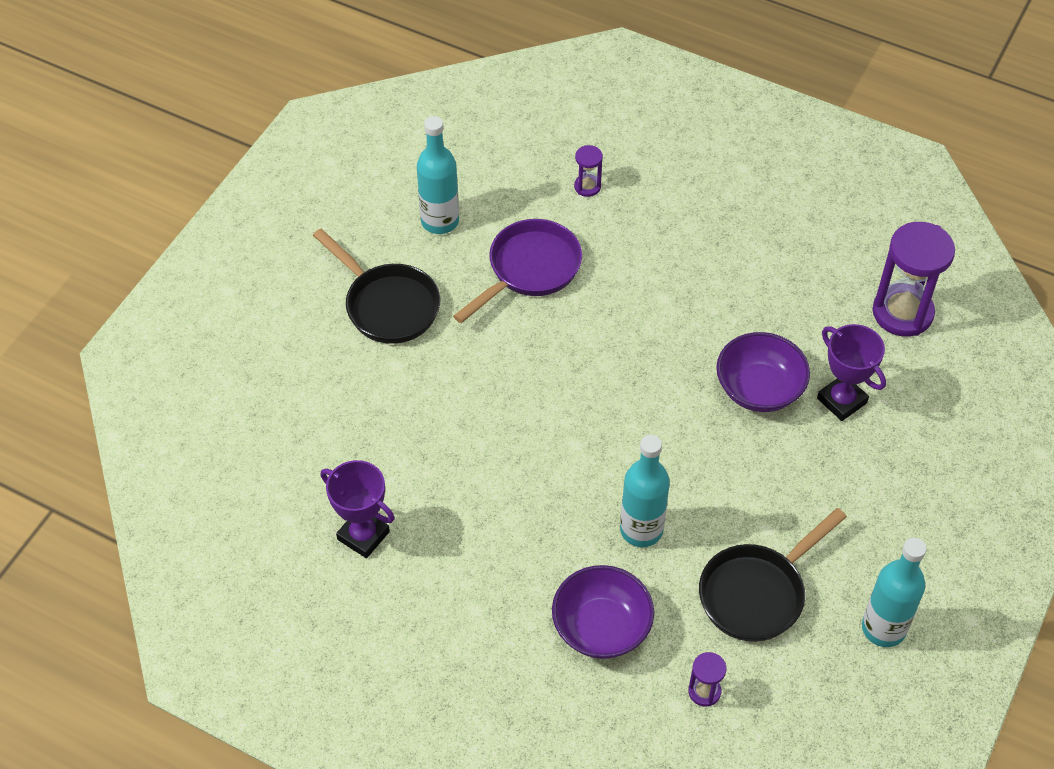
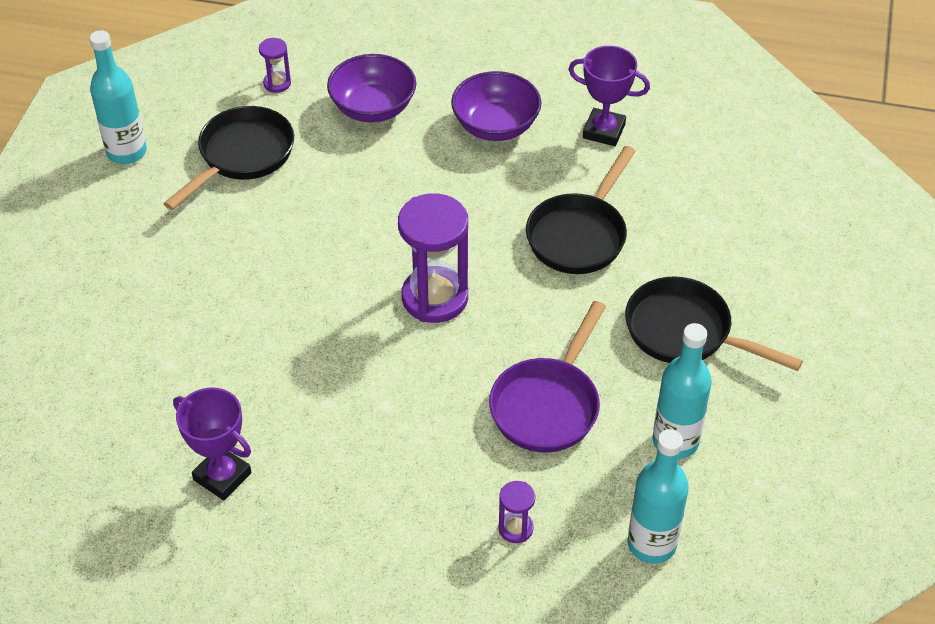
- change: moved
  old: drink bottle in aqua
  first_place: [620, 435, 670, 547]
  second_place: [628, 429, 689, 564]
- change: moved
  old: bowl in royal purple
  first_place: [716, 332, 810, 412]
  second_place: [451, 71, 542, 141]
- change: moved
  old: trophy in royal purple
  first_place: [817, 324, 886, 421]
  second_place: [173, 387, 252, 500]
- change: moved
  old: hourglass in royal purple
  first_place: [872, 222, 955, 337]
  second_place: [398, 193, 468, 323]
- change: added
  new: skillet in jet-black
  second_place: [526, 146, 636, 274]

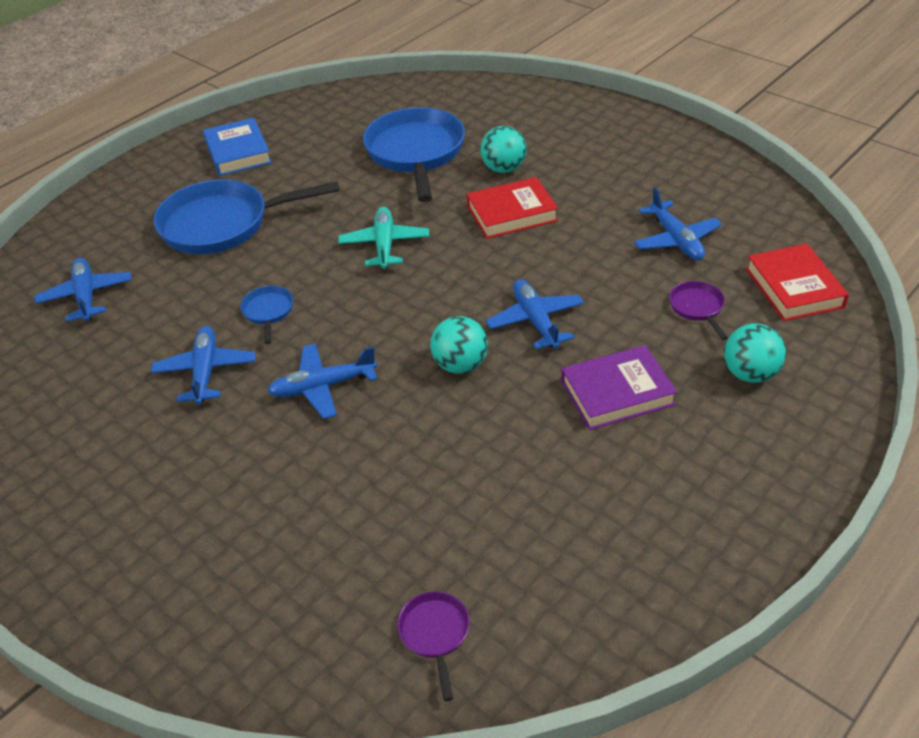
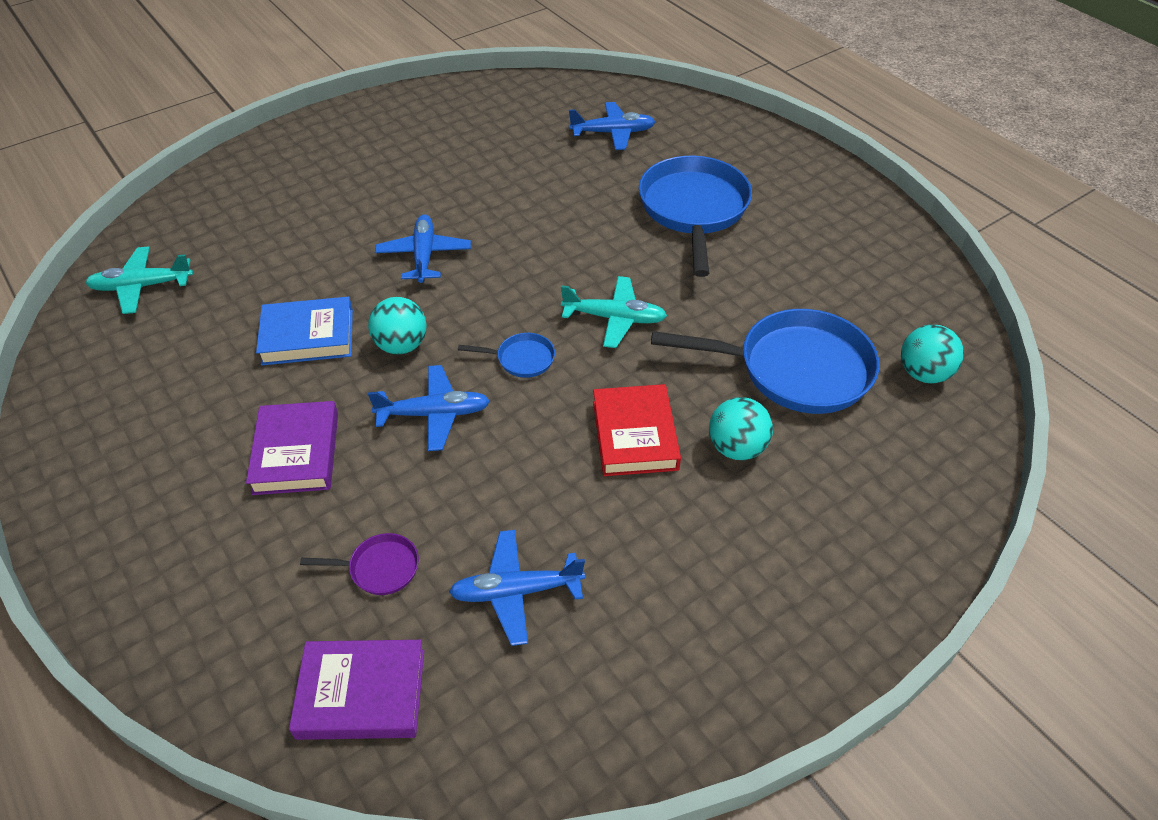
- change: removed
  old: plane in cobalt
  first_place: [151, 326, 255, 405]
- change: moved
  old: hardcover in cobalt
  first_place: [203, 118, 272, 176]
  second_place: [256, 297, 353, 365]
- change: moved
  old: skillet in cobalt
  first_place: [240, 286, 293, 344]
  second_place: [458, 333, 555, 378]
- change: replaced
  old: skillet in royal purple
  new: plane in aqua
  first_place: [397, 591, 470, 701]
  second_place: [85, 246, 193, 314]
- change: moved
  old: sphere in aqua
  first_place: [724, 324, 786, 383]
  second_place: [901, 324, 964, 383]
- change: recoloured
  old: hardcover in red
  new: hardcover in royal purple
  first_place: [746, 244, 849, 321]
  second_place: [289, 640, 424, 740]

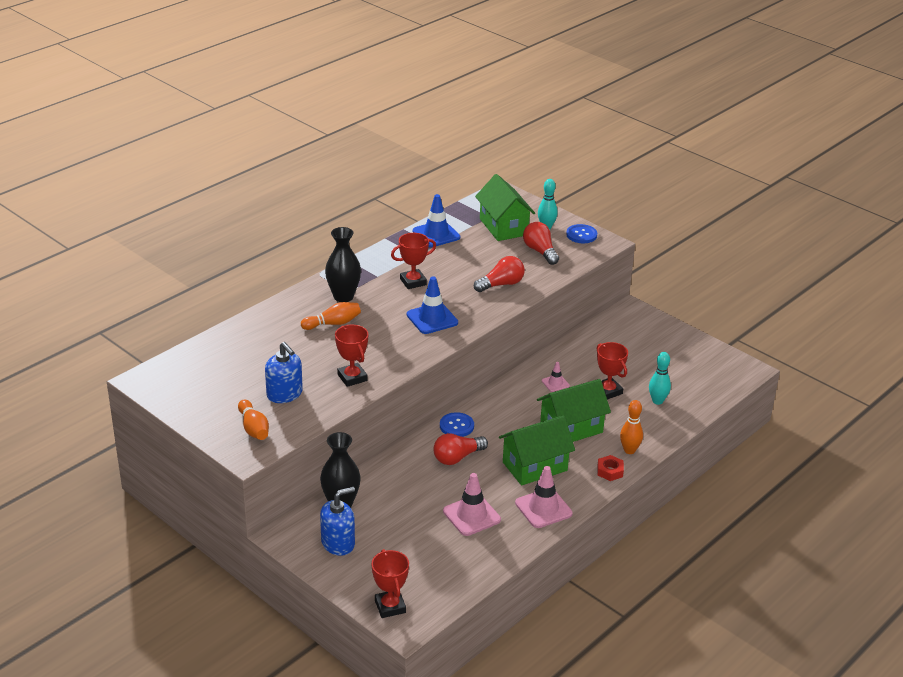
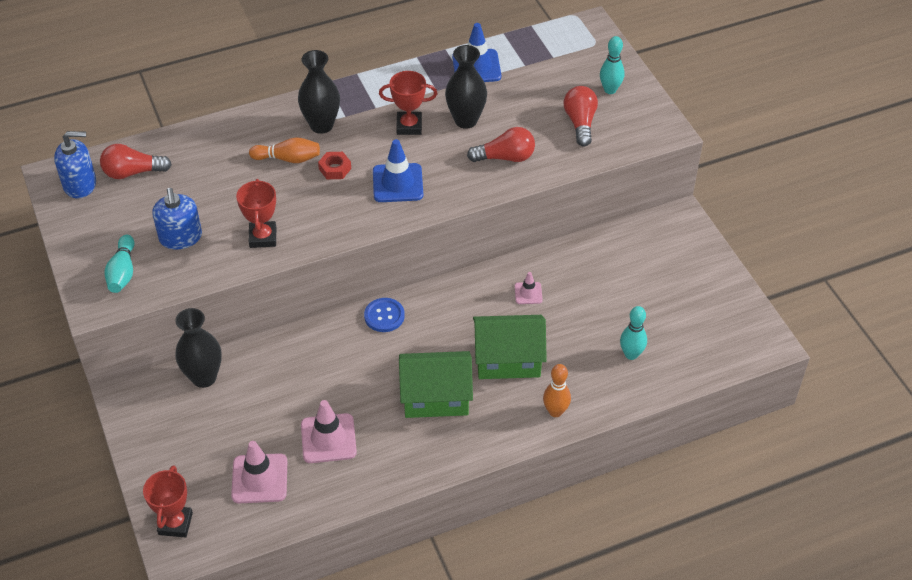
- change: recoloured
  old: bowling pin in orange-coloured
  new: bowling pin in aqua
  first_place: [238, 399, 269, 440]
  second_place: [104, 235, 134, 293]
- change: moved
  old: soap pump in cobalt
  first_place: [320, 487, 355, 556]
  second_place: [54, 131, 96, 198]
- change: moved
  old: light bulb in red
  first_place: [434, 433, 488, 465]
  second_place: [100, 144, 172, 179]
- change: removed
  old: cottage in emerald
  first_place: [475, 174, 535, 241]
- change: moved
  old: safety cone in rosy
  first_place: [515, 466, 573, 528]
  second_place: [231, 441, 287, 503]
- change: removed
  old: button in cobalt
  first_place: [566, 224, 597, 243]
- change: removed
  old: trophy in red
  first_place: [597, 342, 628, 400]
- change: moved
  old: hex nut in red
  first_place: [597, 455, 624, 481]
  second_place: [318, 152, 351, 179]
- change: added
  new: tall vase in jet-black
  second_place: [445, 45, 487, 129]

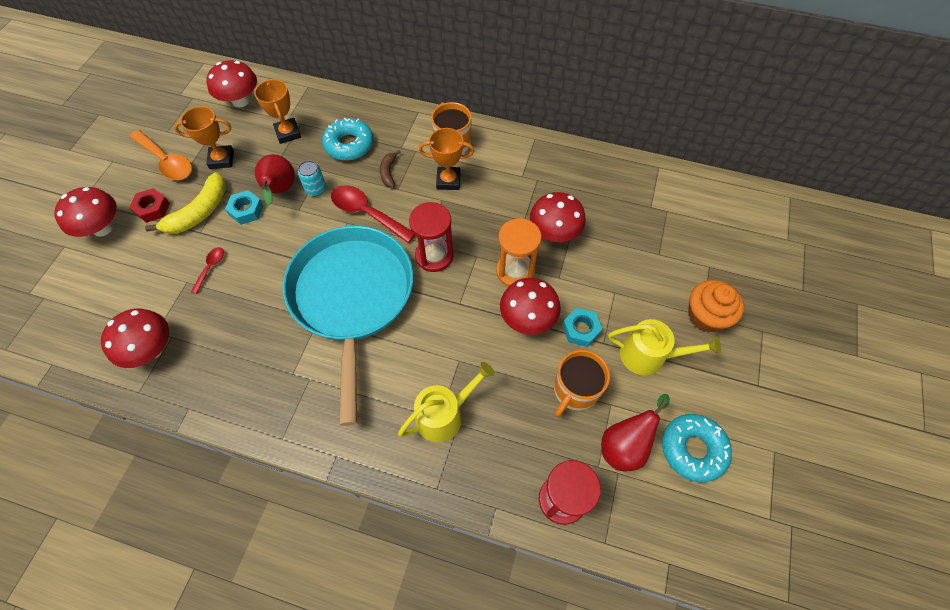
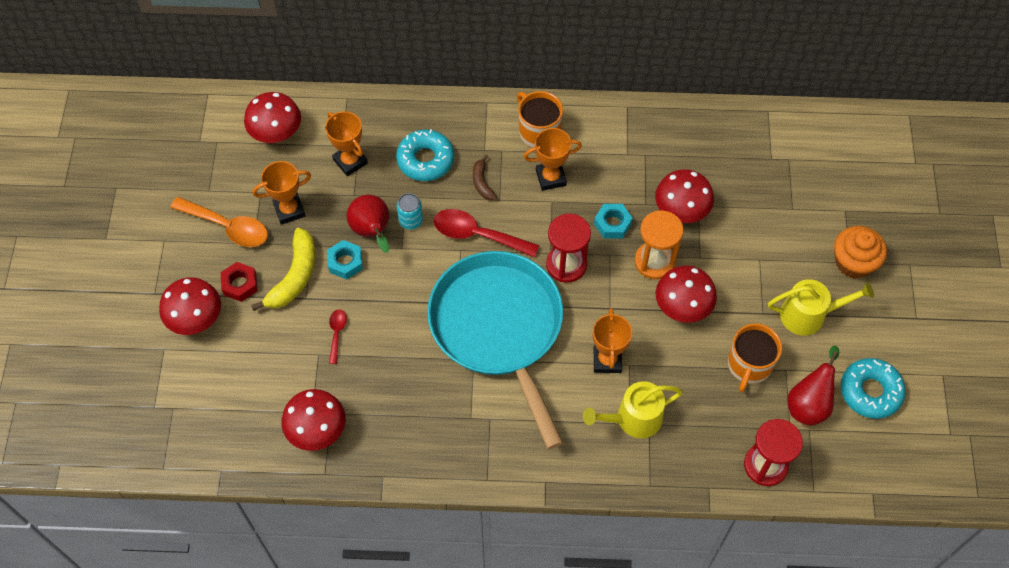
- change: turned
  old: sprinkling can in bright yellow
  first_place: [398, 362, 495, 442]
  second_place: [583, 381, 683, 438]
  degrees: -150
- change: moved
  old: hex nut in aqua
  first_place: [562, 308, 602, 347]
  second_place: [594, 204, 633, 238]
- change: added
  new: trophy in orange-coloured
  second_place: [593, 308, 632, 373]

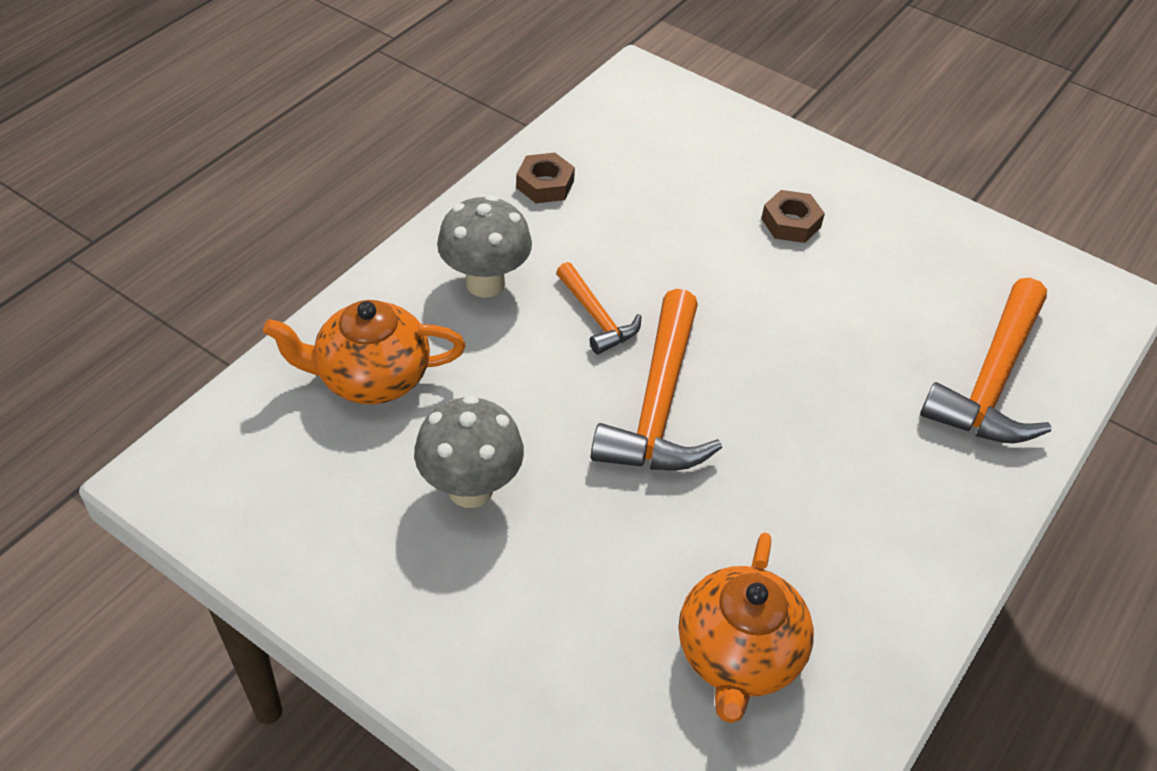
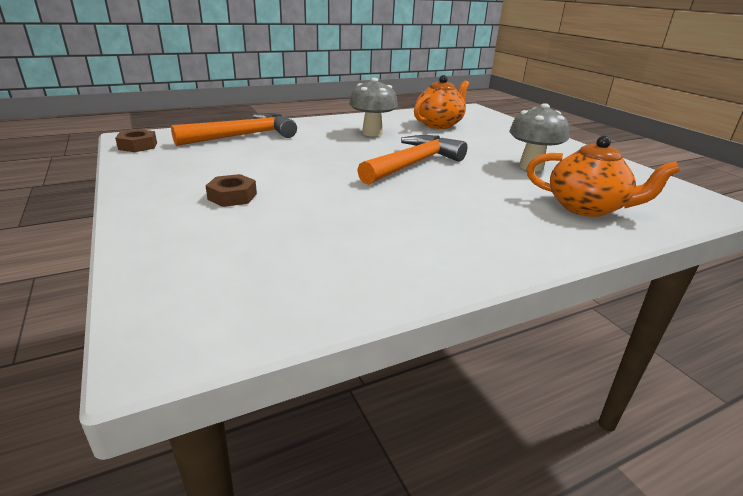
- change: moved
  old: mushroom in ash-grey
  first_place: [437, 195, 532, 298]
  second_place: [349, 78, 398, 137]
- change: moved
  old: hex nut in dark brown
  first_place: [516, 153, 575, 203]
  second_place: [115, 129, 157, 152]
- change: removed
  old: hammer in orange-coloured
  first_place: [556, 262, 642, 354]

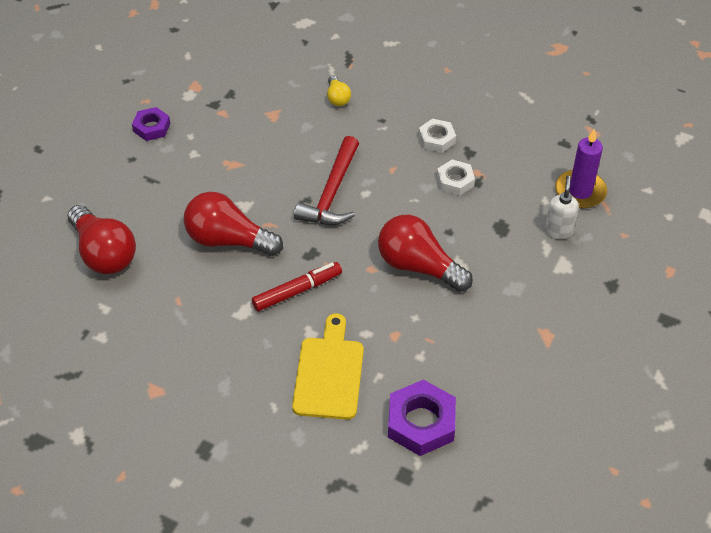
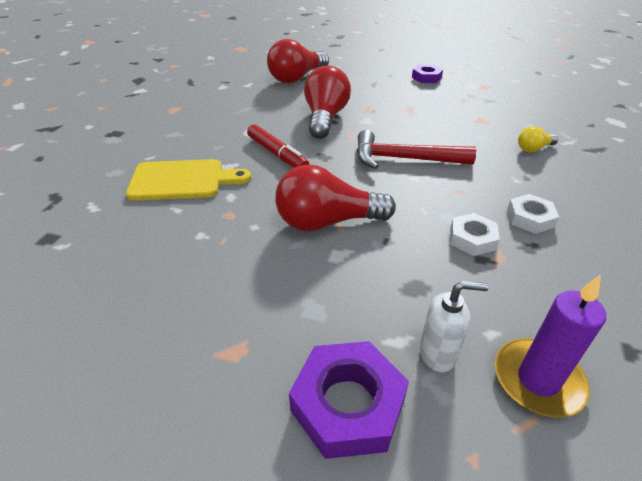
- change: turned
  old: light bulb in red
  first_place: [378, 215, 473, 292]
  second_place: [275, 164, 396, 232]
  degrees: -120
- change: moved
  old: hex nut in royal purple
  first_place: [388, 379, 456, 456]
  second_place: [289, 341, 409, 459]

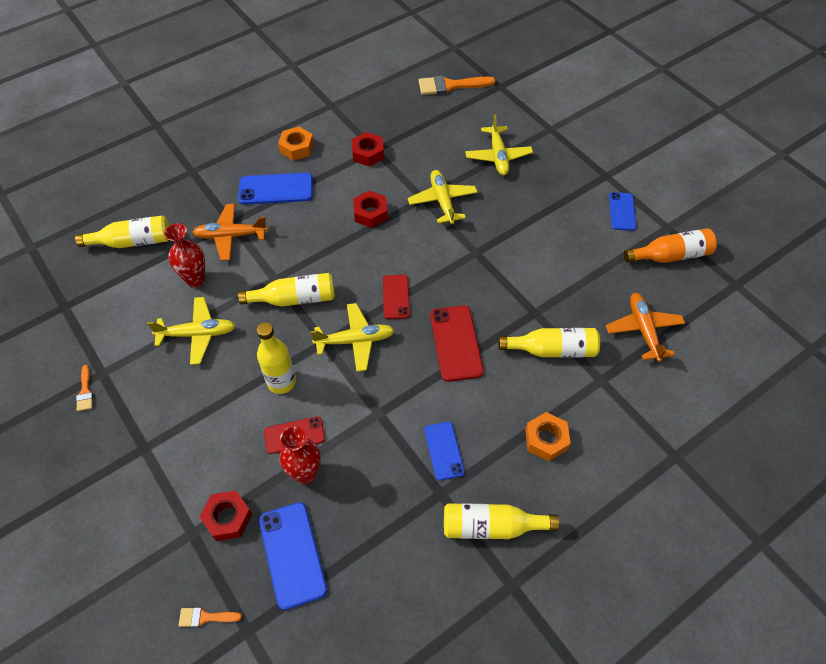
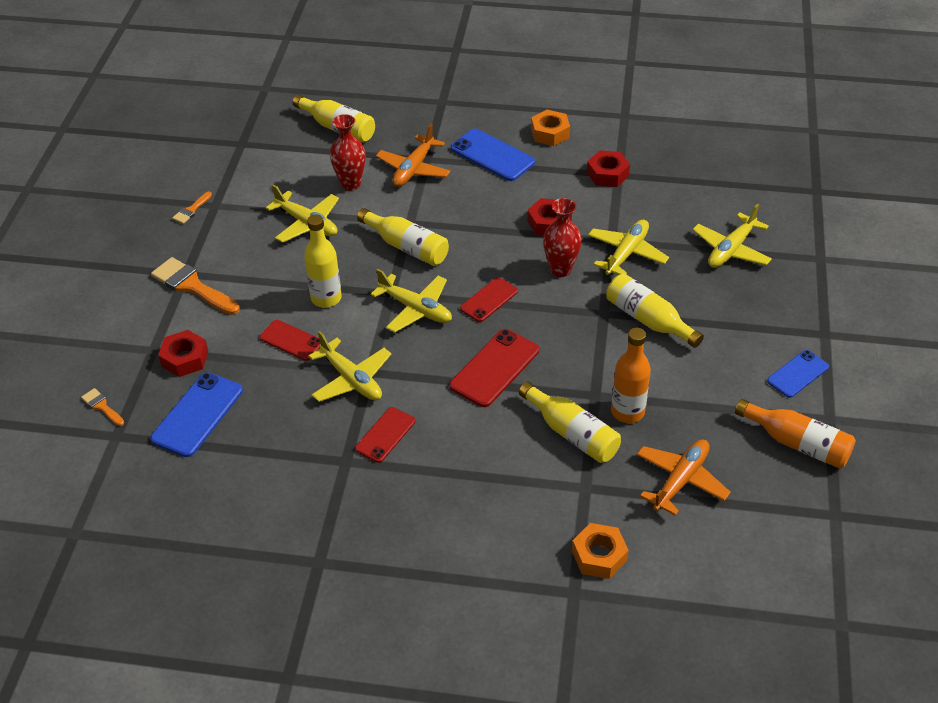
- change: turned
  old: plane in orange-coloured
  first_place: [192, 204, 268, 261]
  second_place: [376, 124, 451, 187]
  degrees: -105
- change: moved
  old: tall vase in red
  first_place: [279, 426, 321, 484]
  second_place: [543, 198, 582, 277]
- change: moved
  old: paint brush in orange-coloured
  first_place: [418, 75, 496, 95]
  second_place: [151, 257, 240, 315]
- change: recoloured
  old: mobile phone in cobalt
  new: mobile phone in red
  first_place: [425, 422, 465, 481]
  second_place: [355, 407, 415, 463]
- change: moved
  old: drink bottle in bright yellow
  first_place: [444, 503, 559, 539]
  second_place: [606, 274, 704, 348]
- change: moved
  old: hex nut in orange-coloured
  first_place: [525, 412, 571, 461]
  second_place: [572, 523, 629, 579]
- change: added
  new: plane in bright yellow
  second_place: [309, 331, 392, 402]
- change: added
  new: drink bottle in orange-coloured
  second_place: [611, 328, 651, 423]

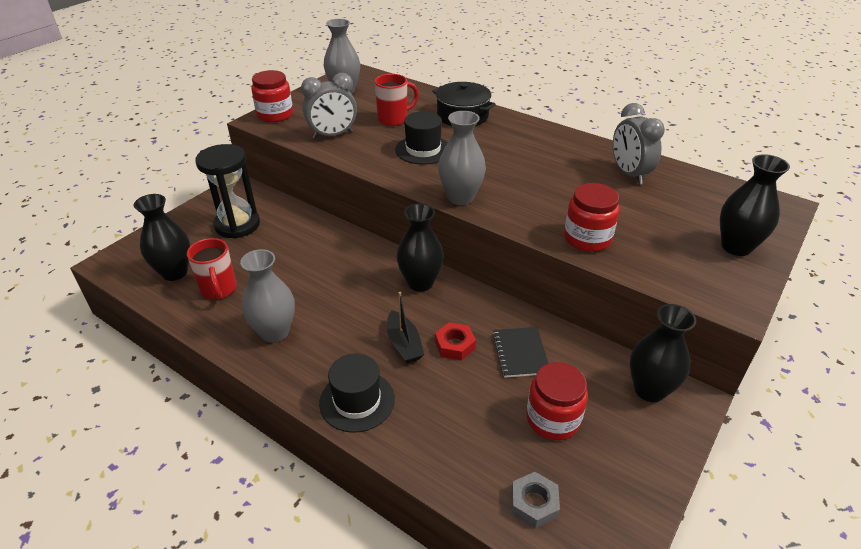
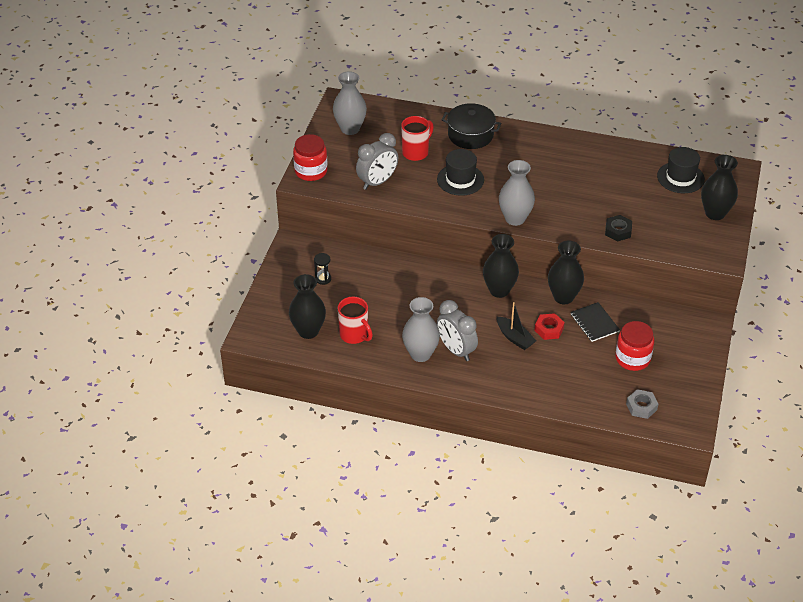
- change: resized
  old: hourglass in jet-black
  first_place: [195, 144, 260, 239]
  second_place: [314, 253, 331, 285]
  factor: 0.42
- change: moved
  old: tall hat in jet-black
  first_place: [319, 354, 395, 433]
  second_place: [657, 147, 705, 193]
- change: replaced
  old: jam jar in red
  new: hex nut in jet-black
  first_place: [564, 183, 620, 252]
  second_place: [605, 215, 632, 242]
- change: moved
  old: clock in ash-grey
  first_place: [613, 103, 665, 185]
  second_place: [437, 300, 478, 361]
- change: moved
  old: tall vase in jet-black
  first_place: [630, 304, 696, 402]
  second_place: [548, 241, 584, 304]

